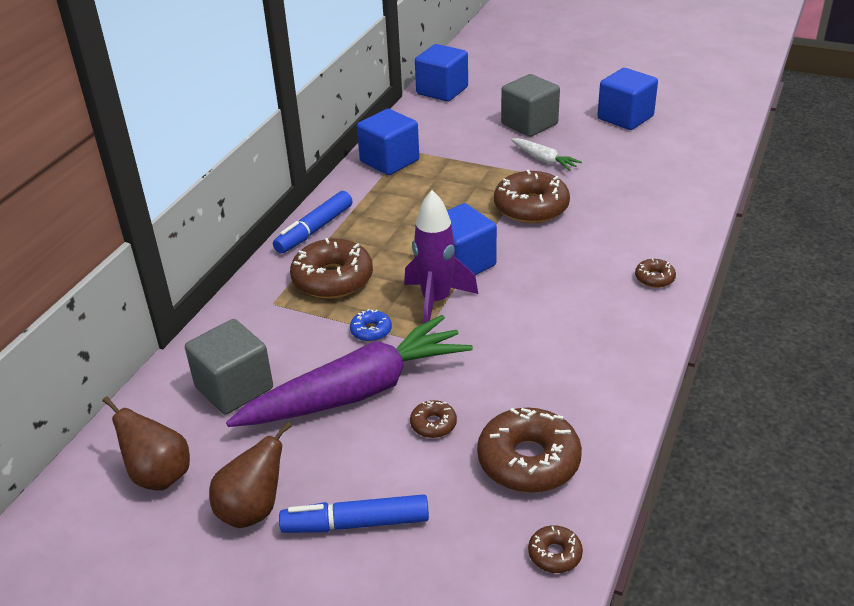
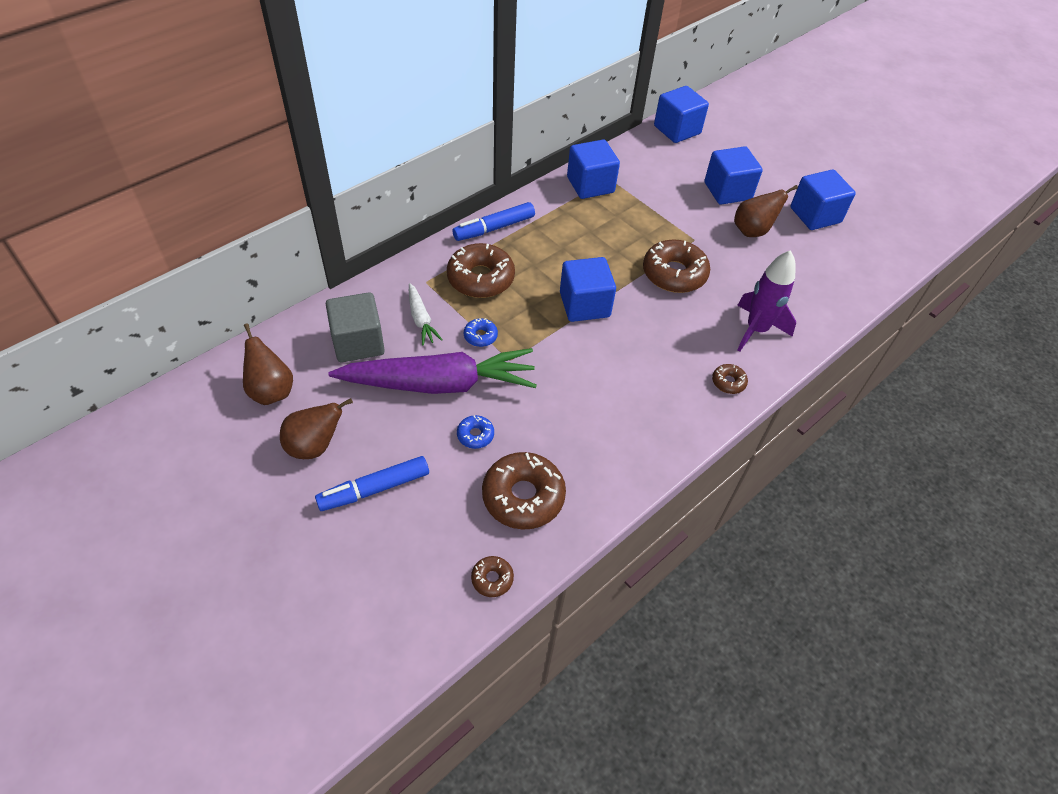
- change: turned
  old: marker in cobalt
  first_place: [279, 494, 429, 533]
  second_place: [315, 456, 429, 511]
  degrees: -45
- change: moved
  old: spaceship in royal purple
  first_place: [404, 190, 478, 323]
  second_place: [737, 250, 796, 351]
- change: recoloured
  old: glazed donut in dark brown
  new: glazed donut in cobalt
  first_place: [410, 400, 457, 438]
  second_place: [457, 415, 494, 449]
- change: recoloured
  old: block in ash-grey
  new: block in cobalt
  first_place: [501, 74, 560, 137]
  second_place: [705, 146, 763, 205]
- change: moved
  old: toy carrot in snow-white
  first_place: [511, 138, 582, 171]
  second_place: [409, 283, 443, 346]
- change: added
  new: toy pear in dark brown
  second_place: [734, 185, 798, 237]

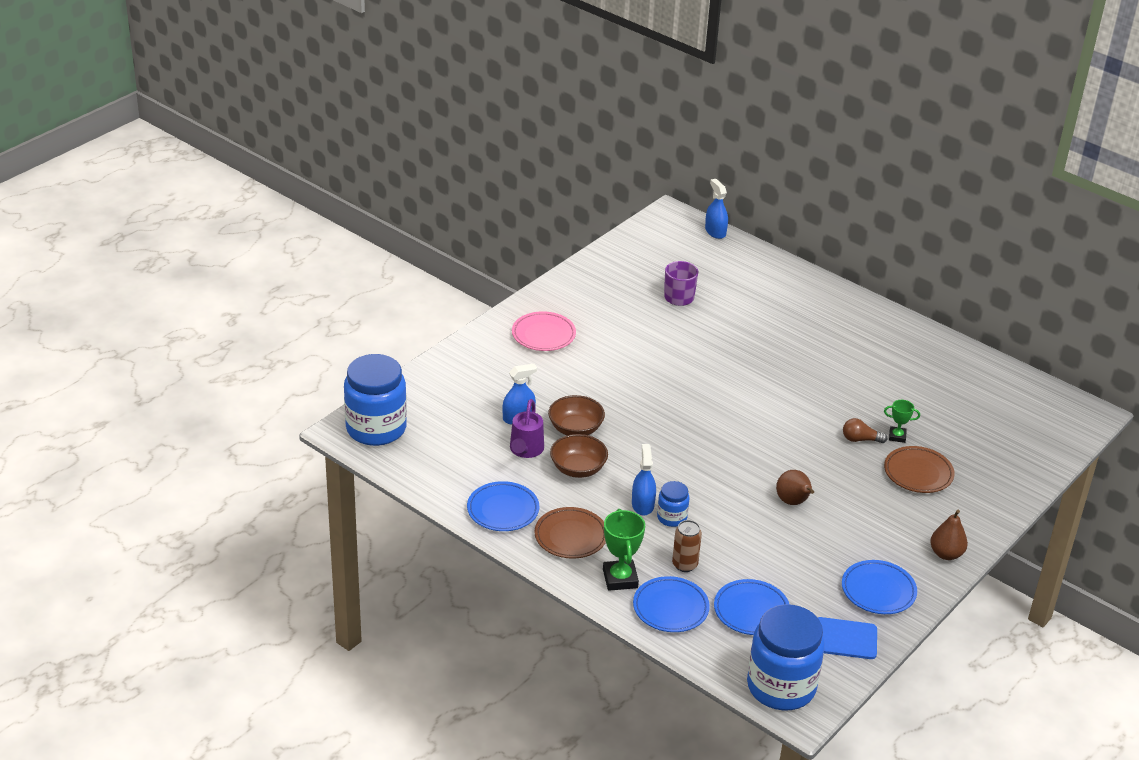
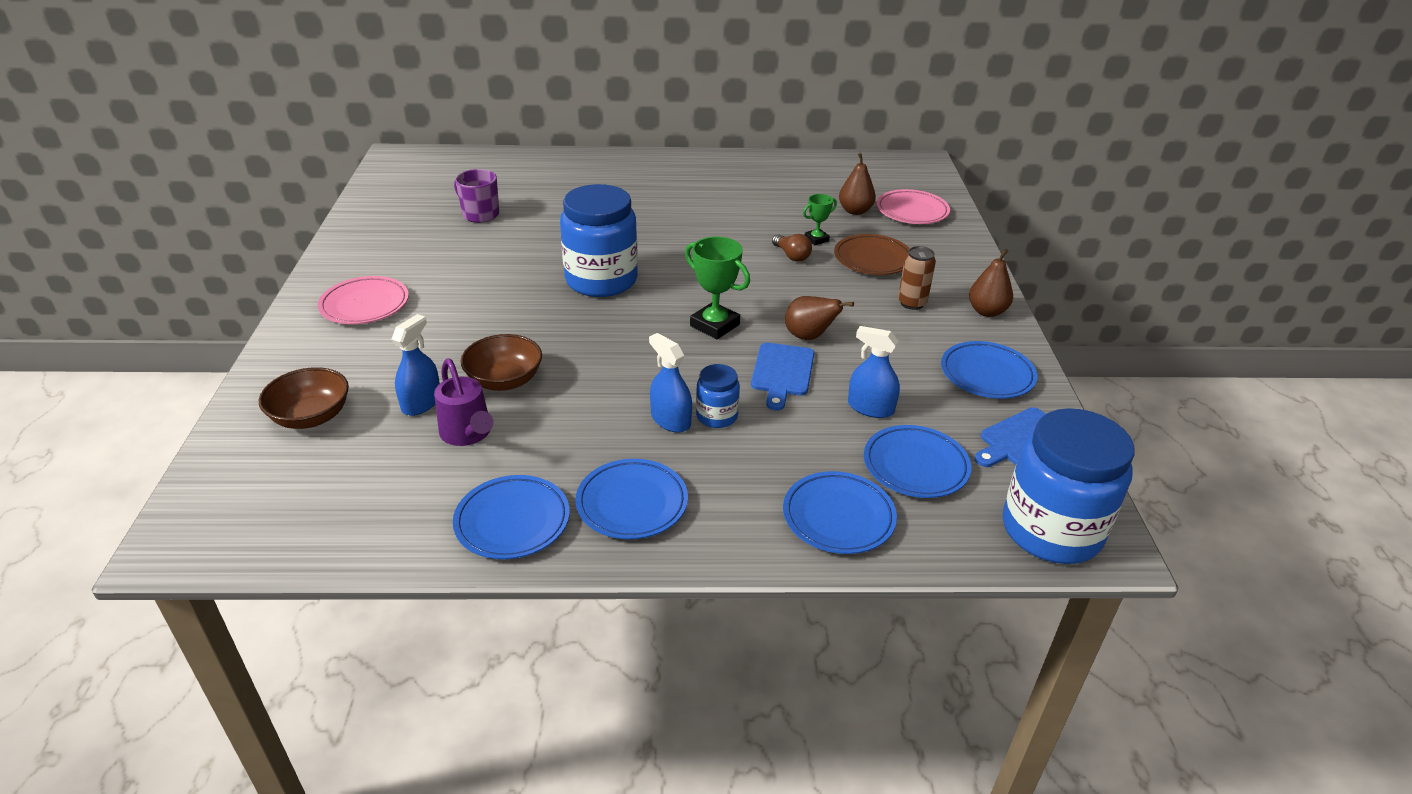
- change: moved
  old: jam jar in cobalt
  first_place: [344, 354, 407, 446]
  second_place: [560, 184, 638, 297]
- change: recoloured
  old: flat dish in dark brown
  new: flat dish in cobalt
  first_place: [534, 507, 606, 559]
  second_place: [575, 459, 688, 539]
- change: moved
  old: bowl in dark brown
  first_place: [550, 434, 608, 478]
  second_place: [259, 367, 349, 429]
- change: moved
  old: trophy in emerald
  first_place: [603, 509, 645, 591]
  second_place: [685, 236, 750, 339]
- change: moved
  old: tin in dark brown
  first_place: [672, 520, 702, 572]
  second_place: [898, 246, 936, 310]
- change: moved
  old: spray bottle in cobalt
  first_place: [705, 179, 728, 239]
  second_place: [848, 326, 900, 418]
- change: turned
  old: light bulb in dark brown
  first_place: [843, 418, 887, 443]
  second_place: [772, 234, 812, 262]
  degrees: -90
- change: added
  new: bread board in cobalt
  second_place: [751, 343, 814, 411]
- change: added
  new: toy pear in dark brown
  second_place: [839, 153, 876, 215]
- change: added
  new: flat dish in rosy
  second_place: [876, 189, 950, 224]

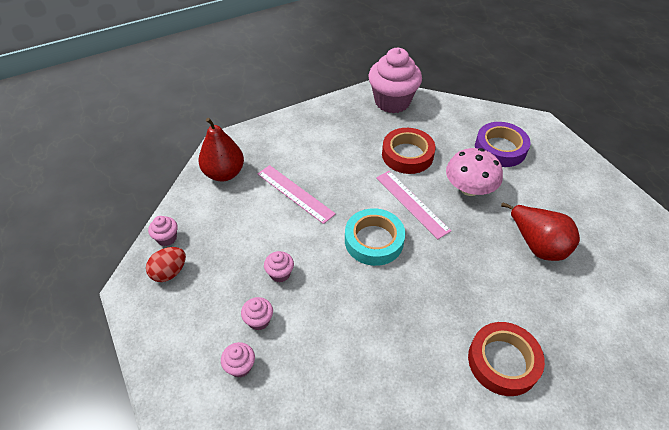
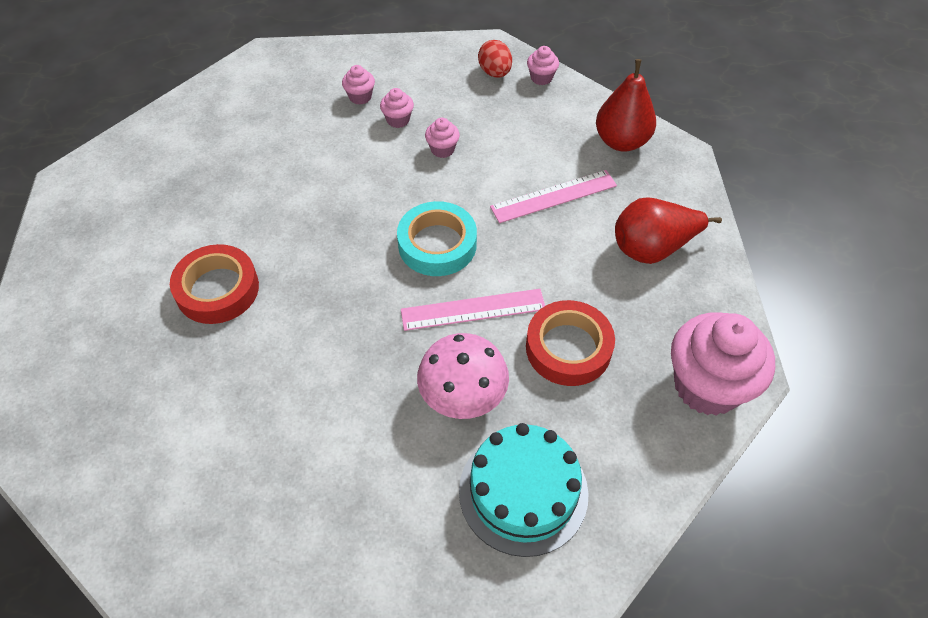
- change: replaced
  old: tape in royal purple
  new: layer cake in aqua
  first_place: [475, 122, 531, 167]
  second_place: [459, 423, 589, 557]
- change: moved
  old: toy pear in red
  first_place: [501, 202, 580, 261]
  second_place: [615, 197, 722, 264]

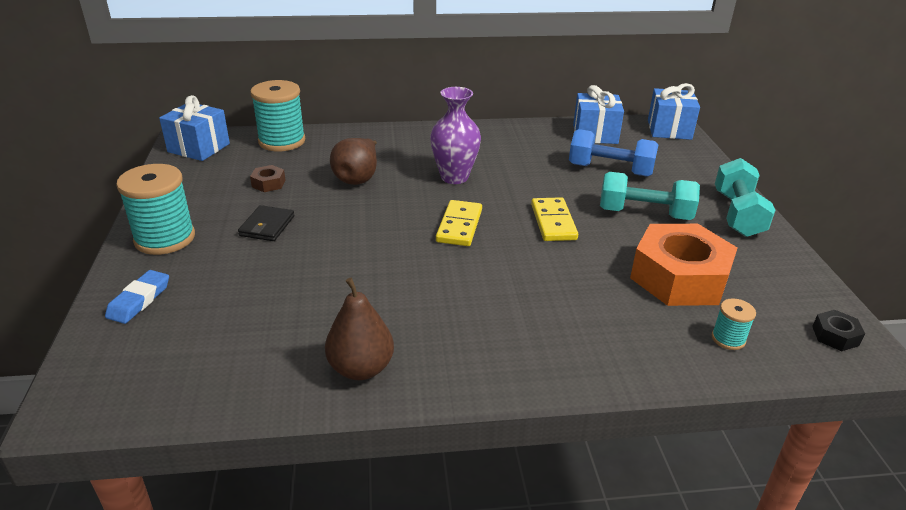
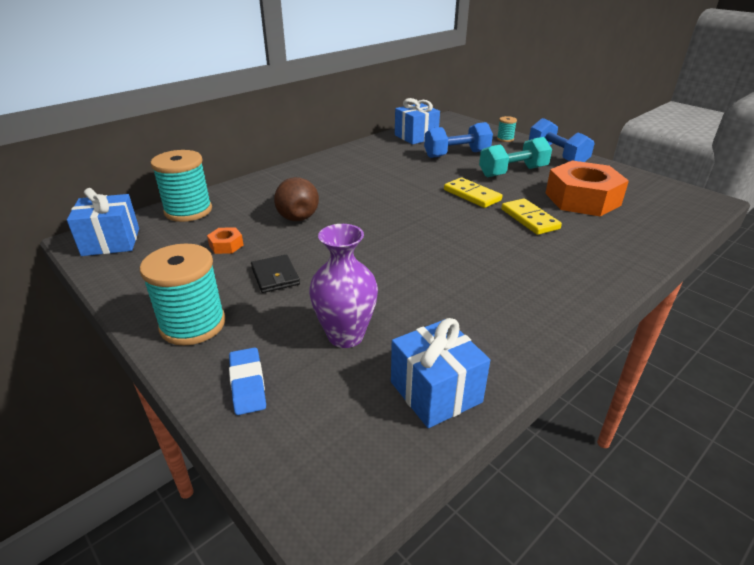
- change: recoloured
  old: hex nut in dark brown
  new: hex nut in orange-coloured
  first_place: [250, 165, 286, 192]
  second_place: [207, 227, 244, 254]
- change: removed
  old: toy pear in dark brown
  first_place: [325, 278, 394, 380]
- change: moved
  old: tall vase in royal purple
  first_place: [430, 87, 481, 184]
  second_place: [309, 224, 378, 348]
- change: moved
  old: domino in bright yellow
  first_place: [436, 200, 482, 246]
  second_place: [501, 198, 562, 235]
- change: moved
  old: wrapped gift in cobalt
  first_place: [648, 83, 700, 140]
  second_place: [391, 318, 490, 428]
- change: moved
  old: spool in aqua
  first_place: [712, 298, 756, 350]
  second_place: [497, 116, 517, 142]
- change: recoloured
  old: free weight in aqua
  new: free weight in cobalt
  first_place: [715, 158, 776, 237]
  second_place: [529, 118, 595, 162]
- change: removed
  old: hex nut in jet-black
  first_place: [812, 310, 865, 351]

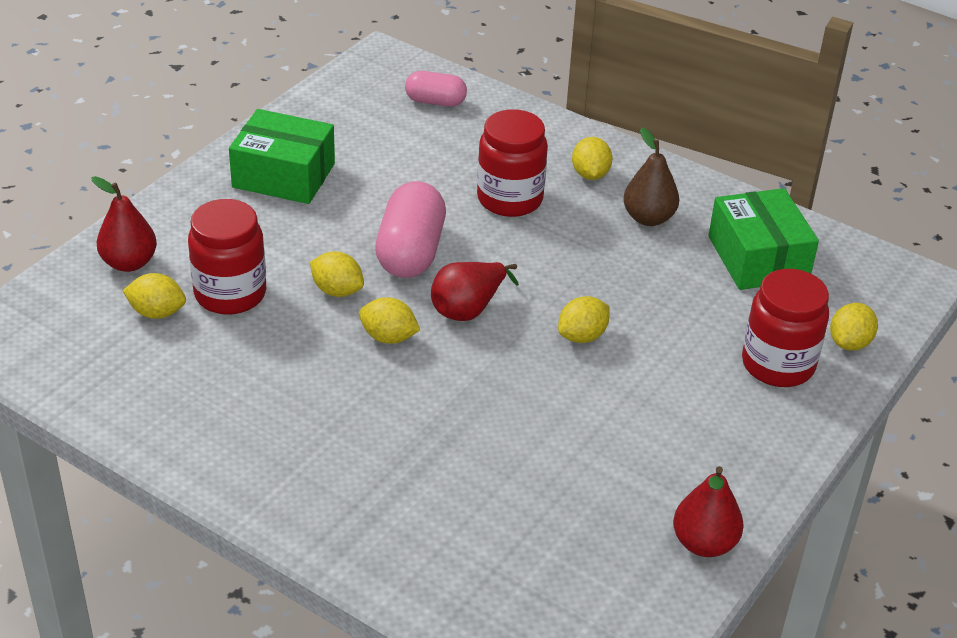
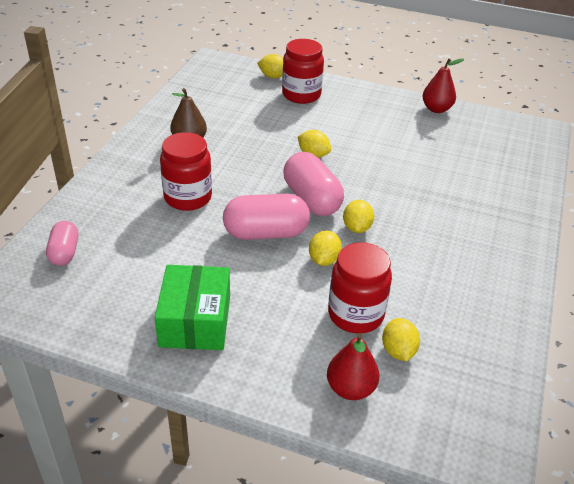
- change: replaced
  old: toy pear in red
  new: capsule in rosy
  first_place: [431, 262, 519, 321]
  second_place: [284, 152, 344, 216]
- change: removed
  old: lemon in bright yellow
  first_place: [572, 137, 613, 180]
- change: removed
  old: package in emerald
  first_place: [708, 188, 819, 290]

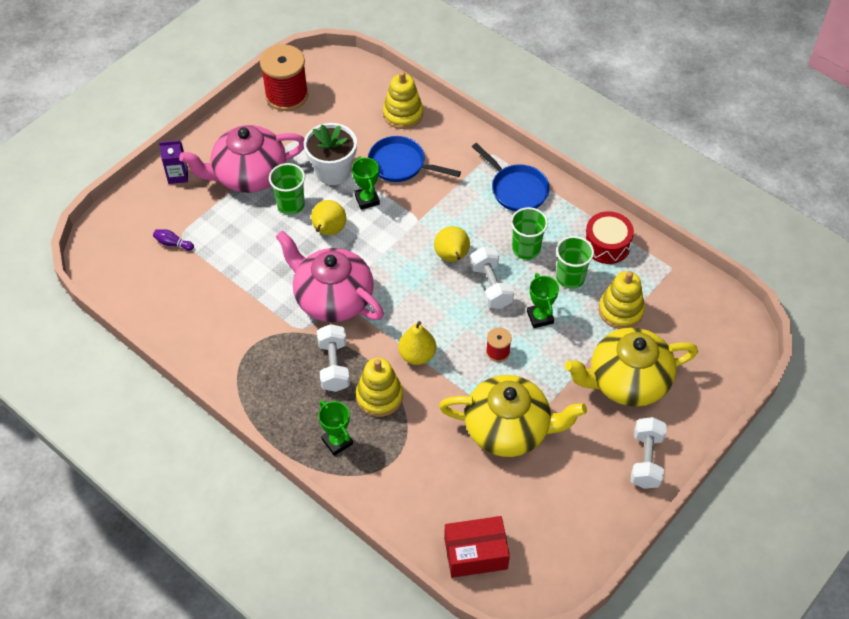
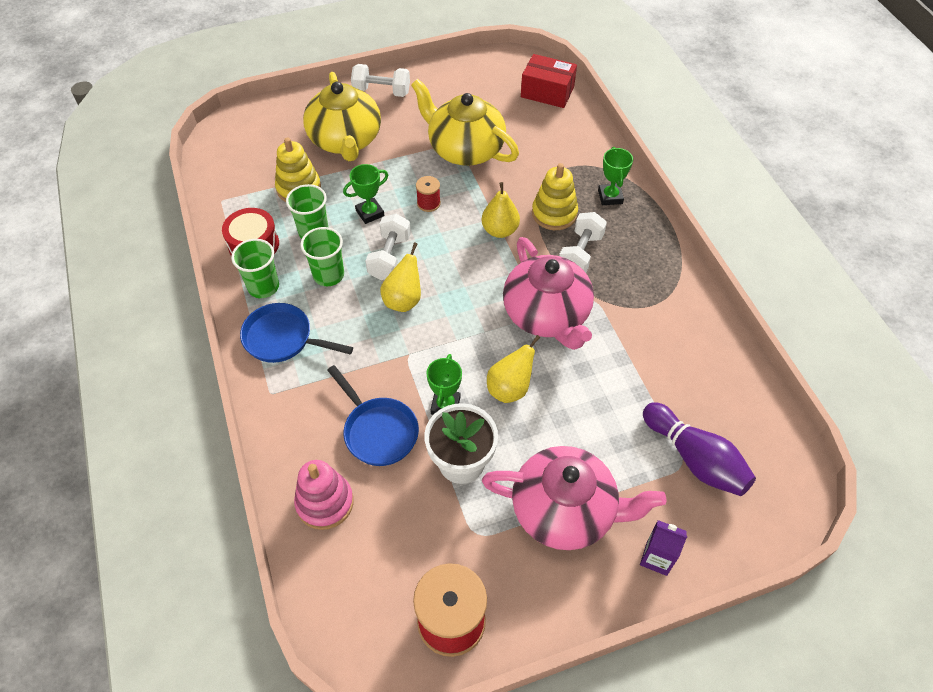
- change: resized
  old: bowling pin in royal purple
  first_place: [153, 229, 194, 251]
  second_place: [643, 402, 756, 496]
  factor: 2.33
- change: moved
  old: tumbler in emerald
  first_place: [269, 163, 305, 215]
  second_place: [231, 239, 279, 298]
- change: recoloured
  old: ring stacker in bright yellow
  new: ring stacker in rosy
  first_place: [383, 71, 423, 129]
  second_place: [294, 460, 354, 530]
- change: turned
  old: skillet in cobalt
  first_place: [472, 143, 550, 211]
  second_place: [240, 303, 353, 363]
  degrees: -60
- change: turned
  old: trophy in emerald
  first_place: [527, 273, 559, 328]
  second_place: [343, 164, 388, 224]
  degrees: 45
- change: turned
  old: teapot in bright yellow
  first_place: [565, 327, 698, 407]
  second_place: [303, 72, 381, 161]
  degrees: 60
- change: turned
  old: free weight in snow-white
  first_place: [631, 417, 667, 489]
  second_place: [351, 64, 410, 97]
  degrees: 60

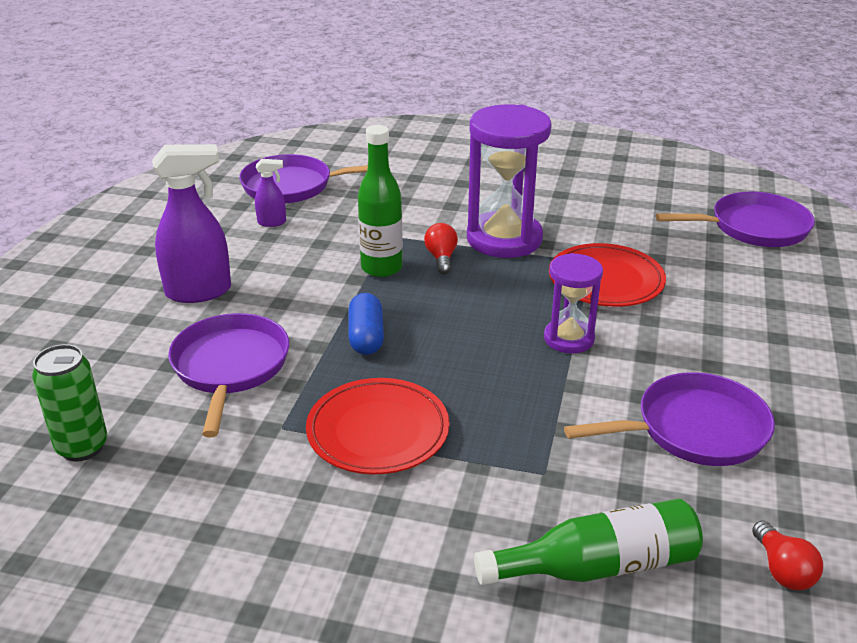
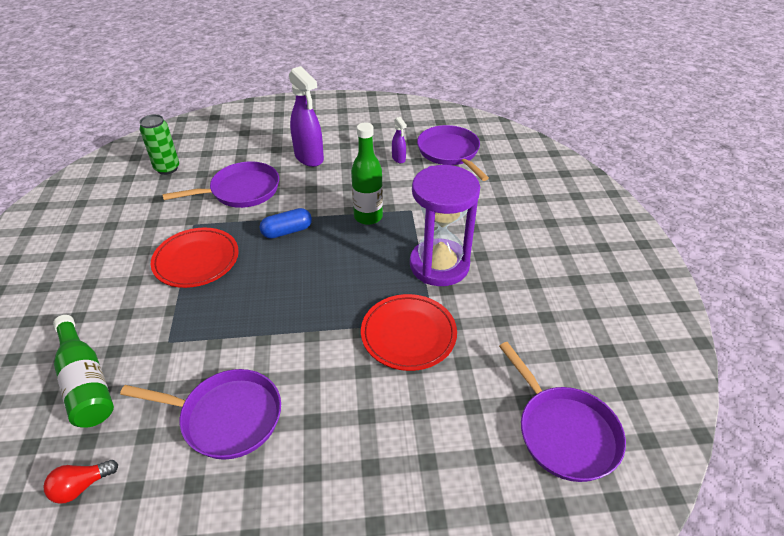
- change: removed
  old: light bulb in red
  first_place: [424, 223, 458, 275]
- change: removed
  old: hourglass in royal purple
  first_place: [544, 253, 603, 353]
- change: turned
  old: skillet in royal purple
  first_place: [564, 372, 775, 466]
  second_place: [120, 369, 281, 460]
  degrees: -45

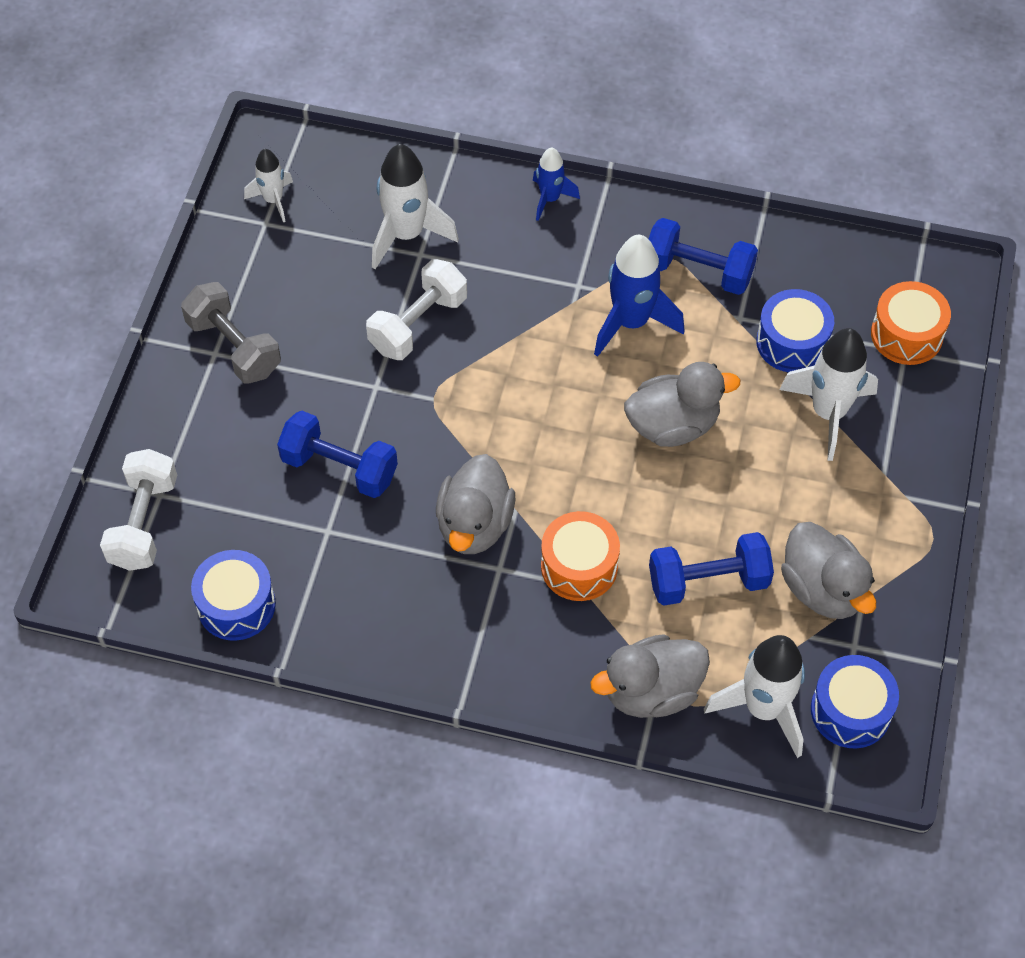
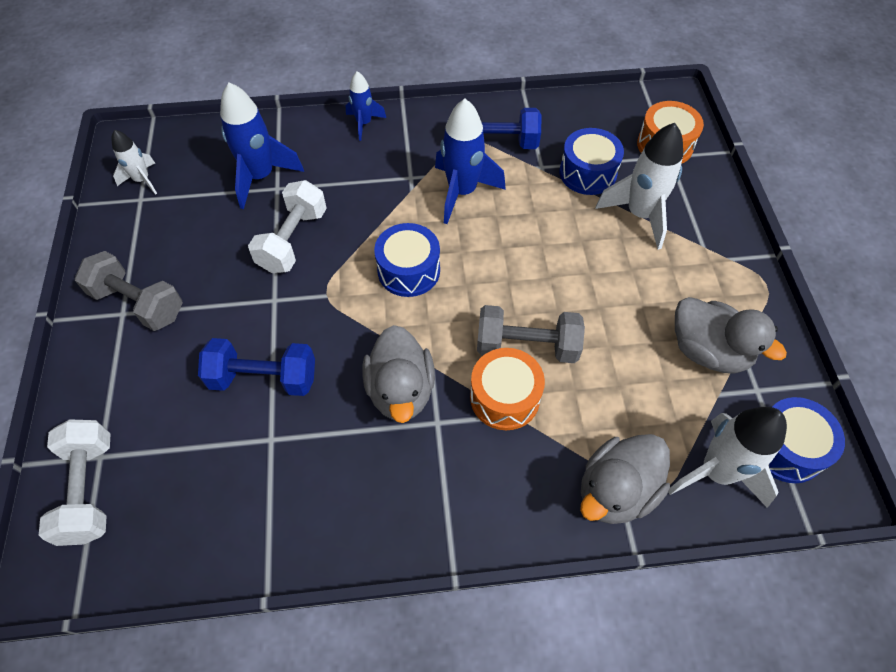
- change: moved
  old: drum in cobalt
  first_place: [191, 550, 276, 641]
  second_place: [374, 223, 440, 297]
- change: recoloured
  old: spaceship in snow-white
  new: spaceship in cobalt
  first_place: [372, 144, 459, 270]
  second_place: [220, 82, 304, 209]
- change: removed
  old: duck in ash-grey
  first_place: [624, 362, 740, 447]
- change: removed
  old: free weight in cobalt
  first_place: [649, 532, 774, 606]
- change: added
  new: free weight in ash-grey
  second_place: [477, 305, 585, 363]

